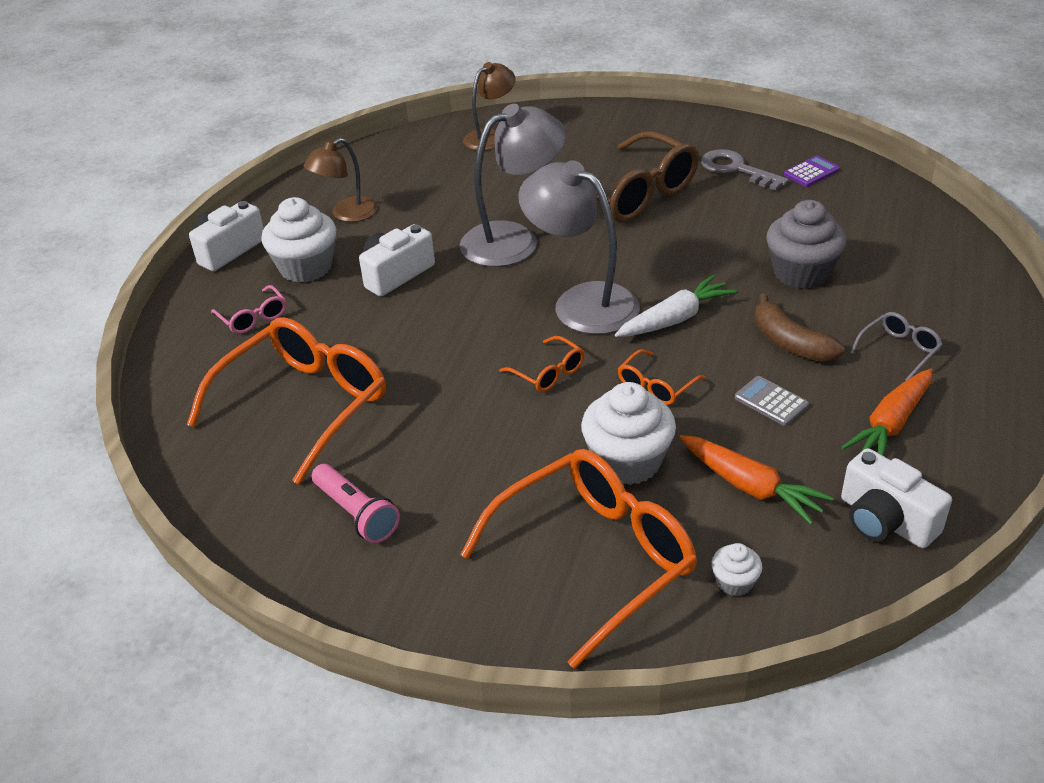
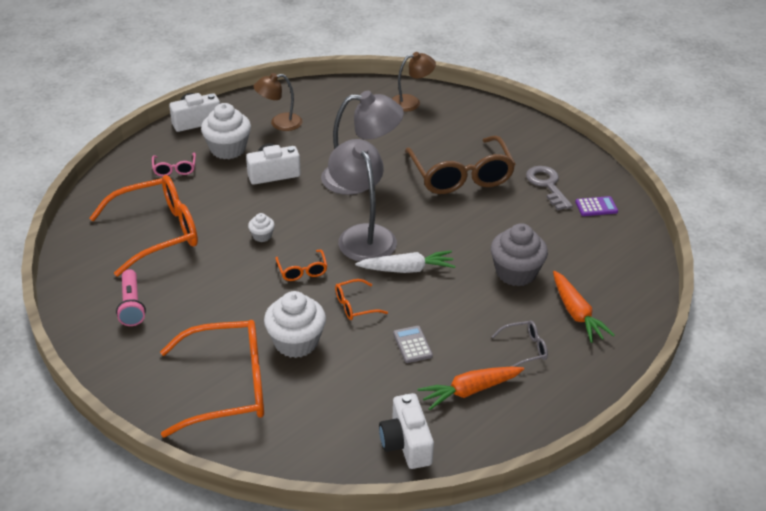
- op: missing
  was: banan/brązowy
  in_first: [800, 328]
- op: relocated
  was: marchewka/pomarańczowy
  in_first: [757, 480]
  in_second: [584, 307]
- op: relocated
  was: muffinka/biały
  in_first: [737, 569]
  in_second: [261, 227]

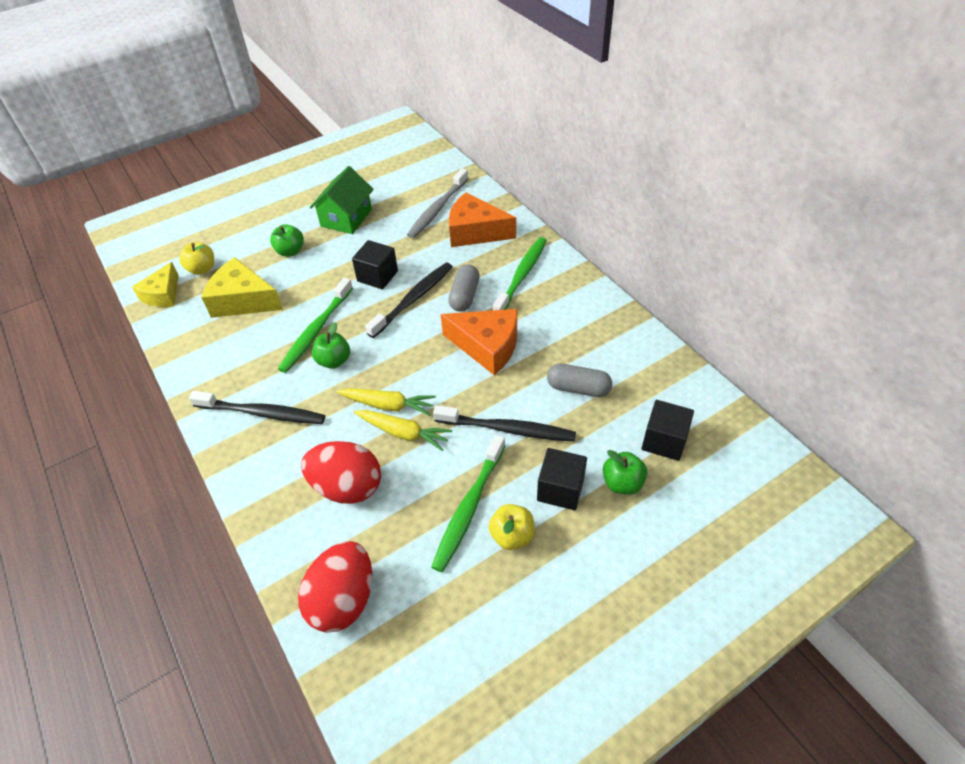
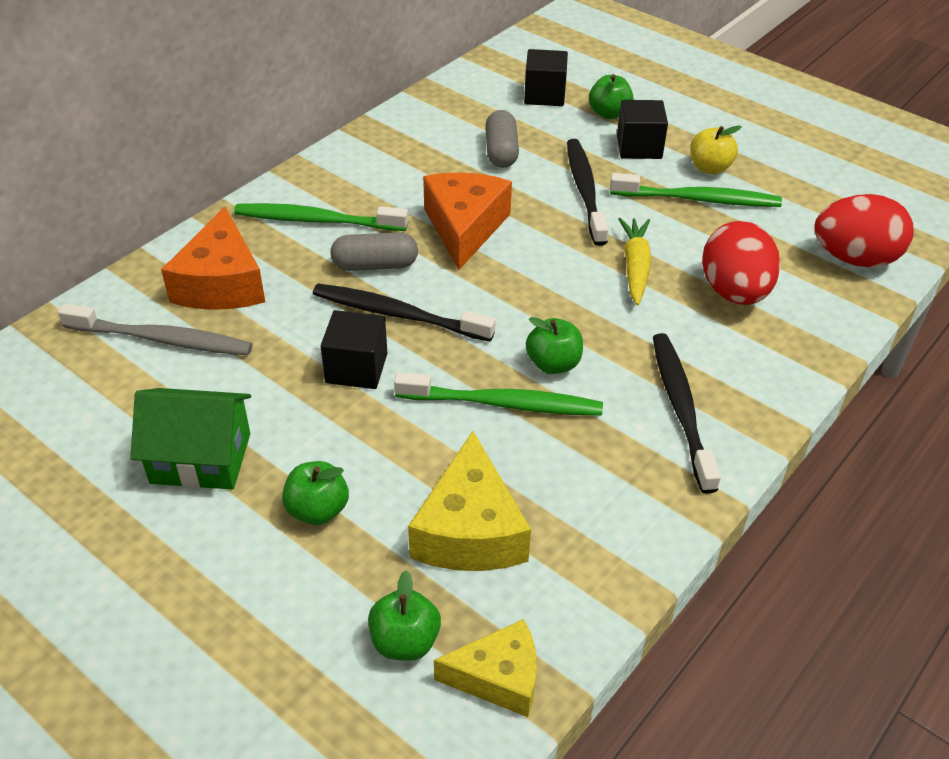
- op: missing
  was: marchewka/żółty
  in_first: [386, 402]
- op: colour
  was: jabłko/żółty
  now: jabłko/zielony
  in_first: [196, 258]
  in_second: [404, 615]

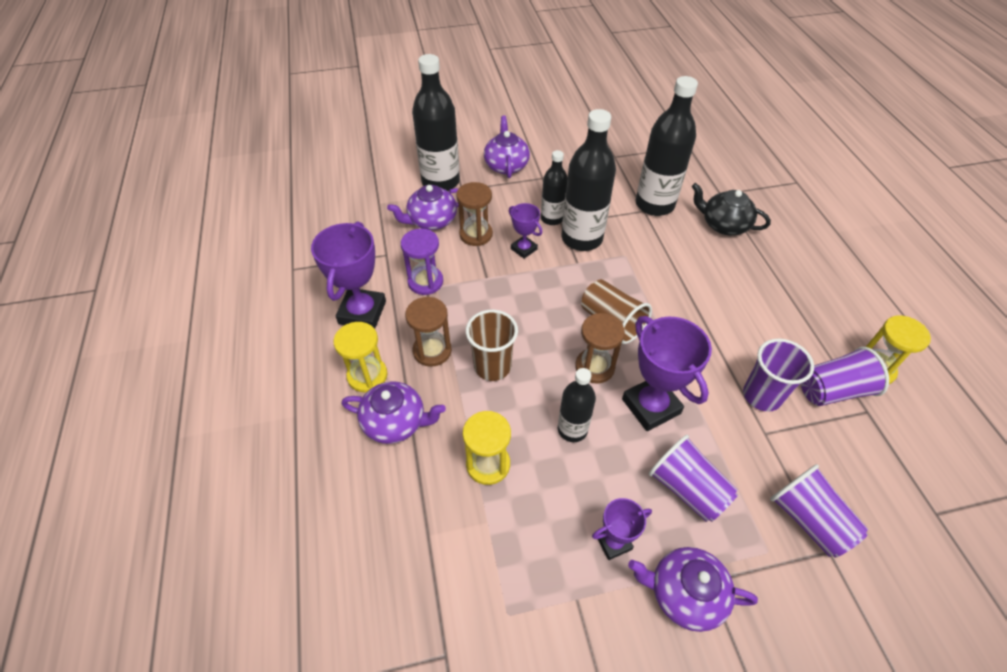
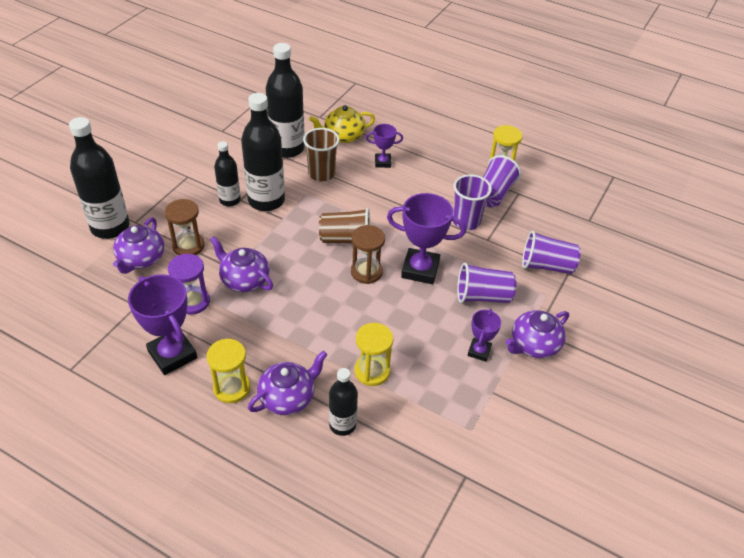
- op: missing
  was: klepsydra/brązowy
  in_first: [428, 332]
- op: relocated
  was: szklanka/brązowy
  in_first: [492, 345]
  in_second: [321, 154]
- op: relocated
  was: imbryk/fioletowy
  in_first: [507, 147]
  in_second: [241, 264]
- op: relocated
  was: puchar/fioletowy
  in_first: [525, 231]
  in_second: [384, 146]
- op: relocated
  was: butelka/czarny
  in_first: [577, 405]
  in_second: [343, 402]
- op: colour
  was: imbryk/czarny
  now: imbryk/żółty
  in_first: [731, 209]
  in_second: [342, 124]

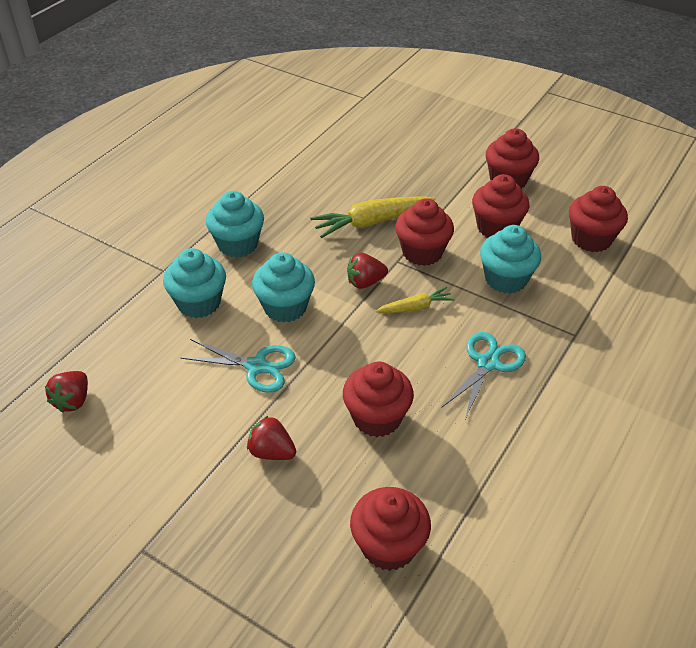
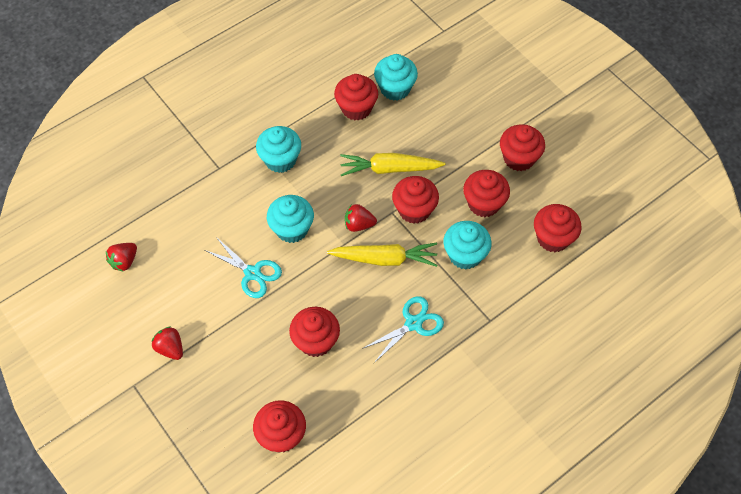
- op: appeared
  now: muffinka/czerwony
  in_second: [356, 97]
- op: relocated
  was: muffinka/turkusowy
  in_first: [194, 283]
  in_second: [396, 77]
- op: relocated
  was: truskawka/czerwony
  in_first: [271, 437]
  in_second: [167, 343]
- op: size
  was: marchewka/żółty
  in_first: [415, 300]
  in_second: [382, 254]
  ratio: 1.77

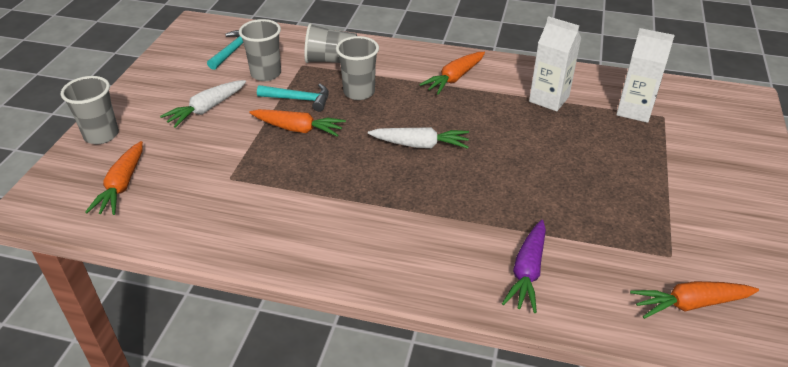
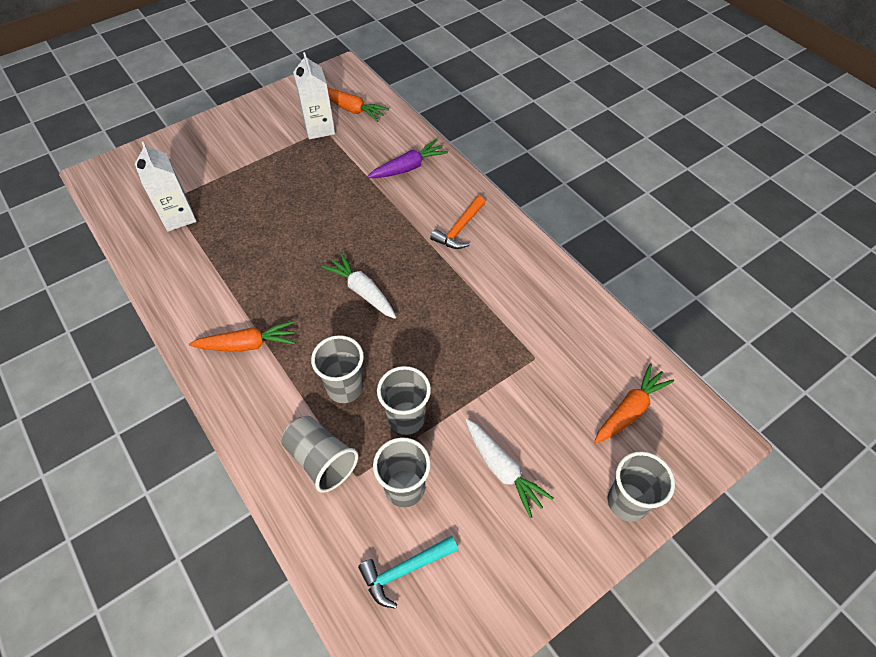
- op: missing
  was: marchewka/pomarańczowy
  in_first: [297, 123]
- op: appeared
  now: młotek/pomarańczowy
  in_second: [457, 222]
- op: relocated
  was: karton mleka/biały
  in_first: [555, 63]
  in_second: [314, 95]
- op: exchanged
  was: młotek/turkusowy
  now: szklanka/szary
  in_first: [293, 98]
  in_second: [404, 400]
- op: spun
  was: marchewka/biały
  in_first: [203, 104]
  in_second: [509, 468]
  clockwise: 60

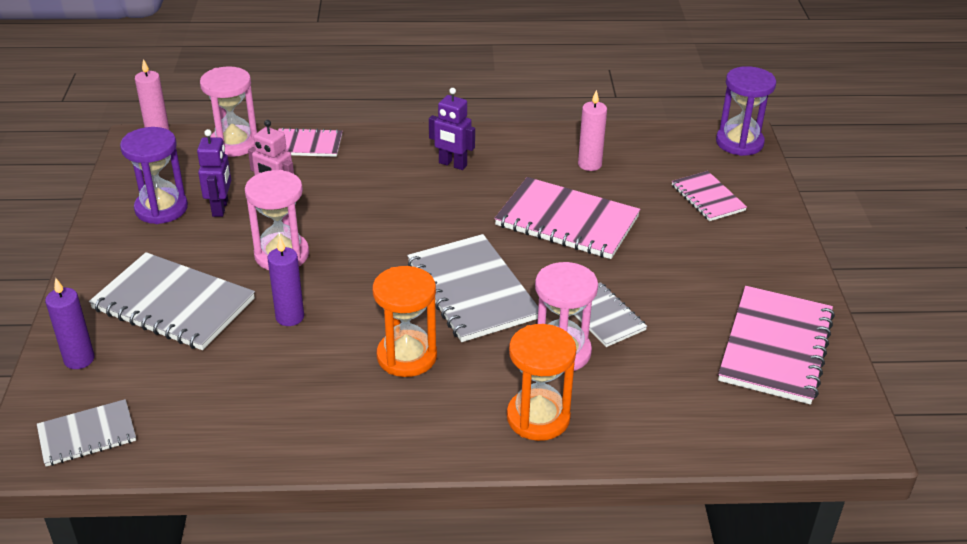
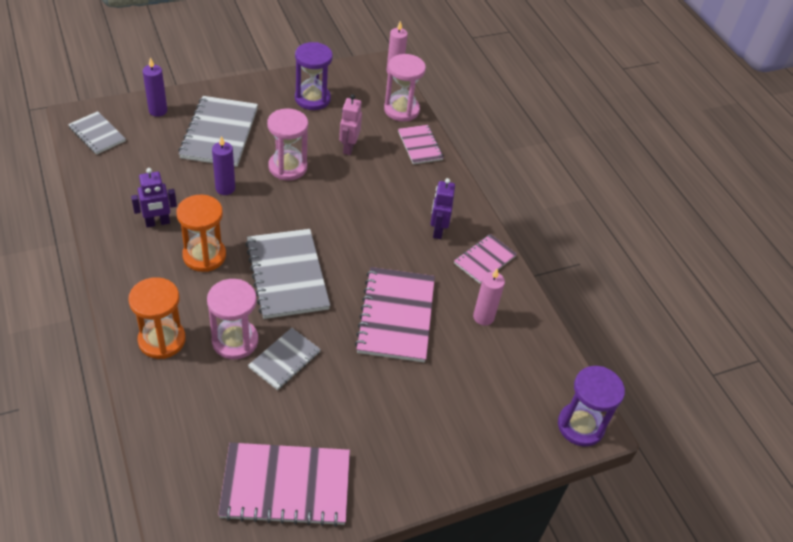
- op: relocated
  was: robot/fioletowy
  in_first: [214, 173]
  in_second: [154, 198]
- op: relocated
  was: zeszyt/różowy
  in_first: [709, 196]
  in_second: [485, 259]
- op: spun
  was: zeszyt/szary
  in_first: [472, 288]
  in_second: [287, 274]
  clockwise: -60

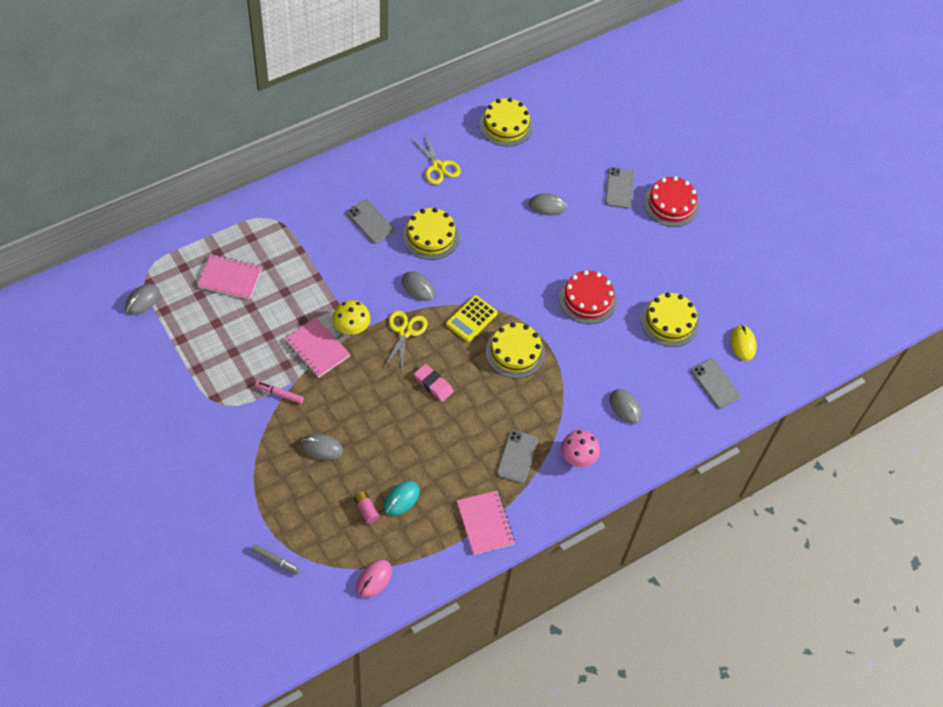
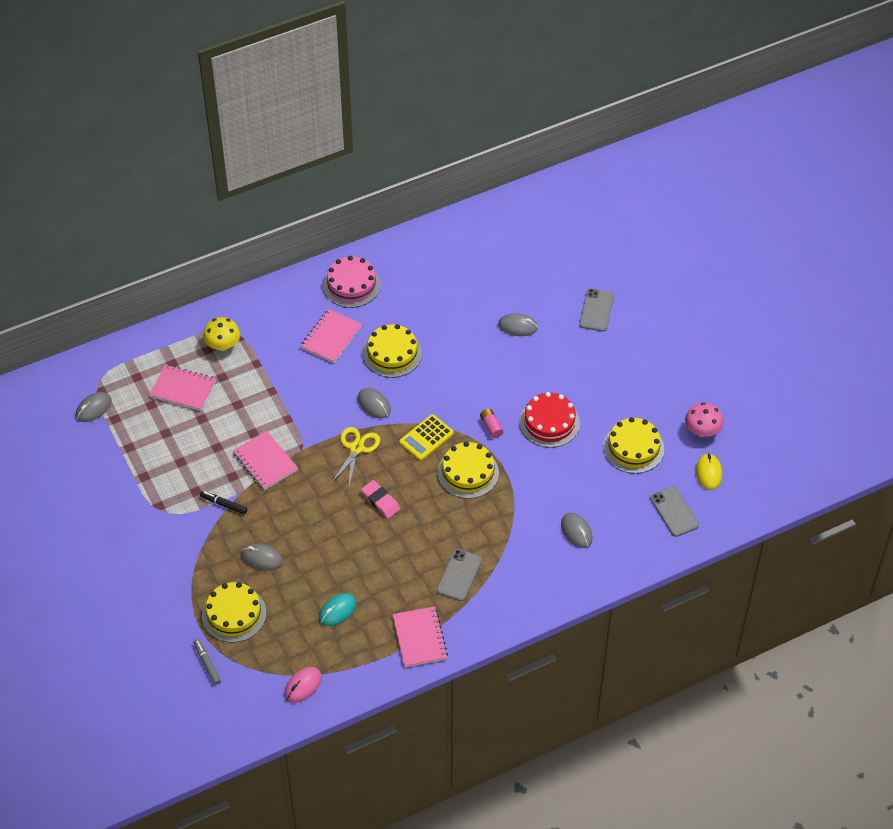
- op: missing
  was: nożyczki/żółty
  in_first: [436, 159]
- op: missing
  was: tort/czerwony
  in_first: [671, 201]
- op: appeared
  now: tort/różowy
  in_second: [352, 282]
- op: relocated
  was: grzyb/żółty
  in_first: [352, 317]
  in_second: [221, 334]
- op: relocated
  was: bateria/różowy
  in_first: [366, 508]
  in_second: [492, 423]
- op: relocated
  was: tort/żółty
  in_first: [506, 122]
  in_second: [234, 612]
- op: relocated
  was: grzyb/różowy
  in_first: [580, 448]
  in_second: [704, 419]
- op: exchanged
  was: telefon/szary
  now: zeszyt/różowy
  in_first: [371, 222]
  in_second: [331, 336]
- op: colour
  was: flamaster/różowy
  now: flamaster/czarny
  in_first: [279, 392]
  in_second: [223, 502]
- op: spun
  was: flamaster/szary
  in_first: [276, 559]
  in_second: [207, 662]
  clockwise: -150

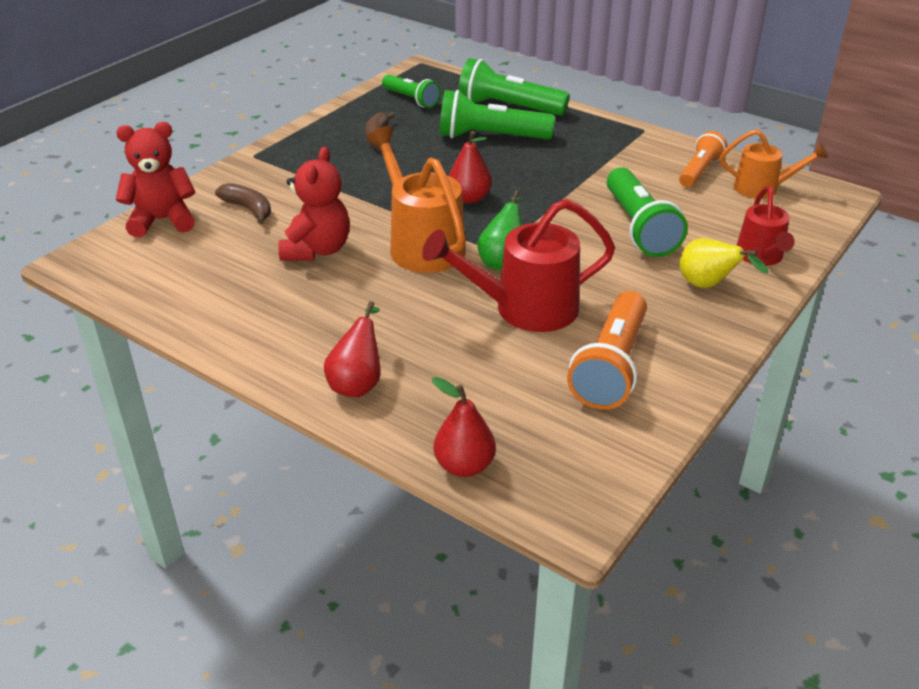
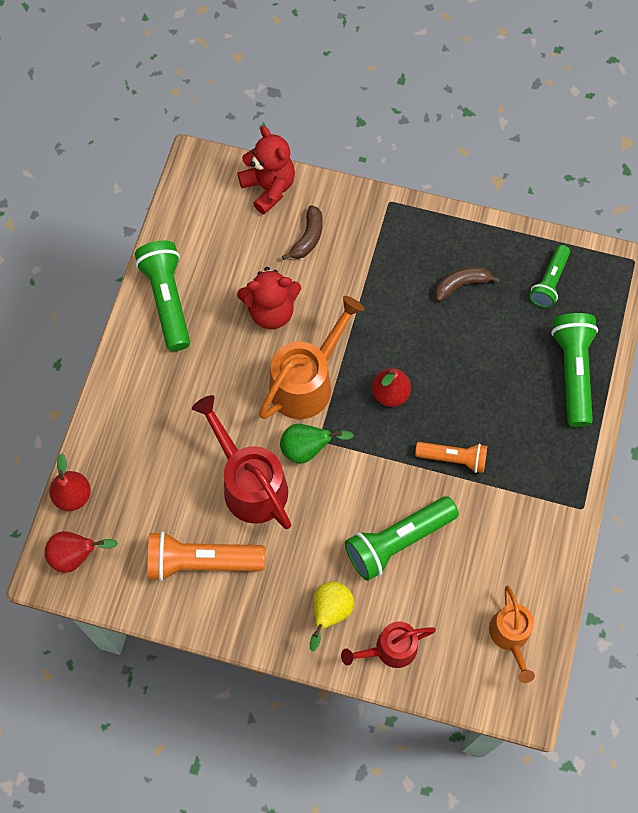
- op: relocated
  was: gruszka/czerwony
  in_first: [352, 349]
  in_second: [81, 552]
- op: relocated
  was: latarka/zielony
  in_first: [497, 114]
  in_second: [162, 296]
- op: relocated
  was: latarka/pomarańczowy
  in_first: [703, 159]
  in_second: [451, 457]

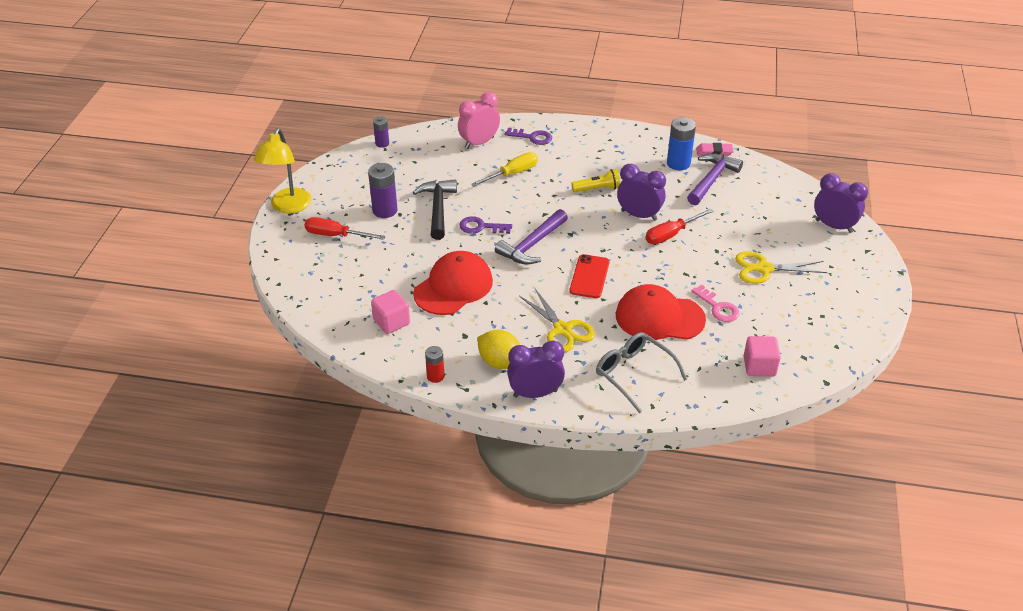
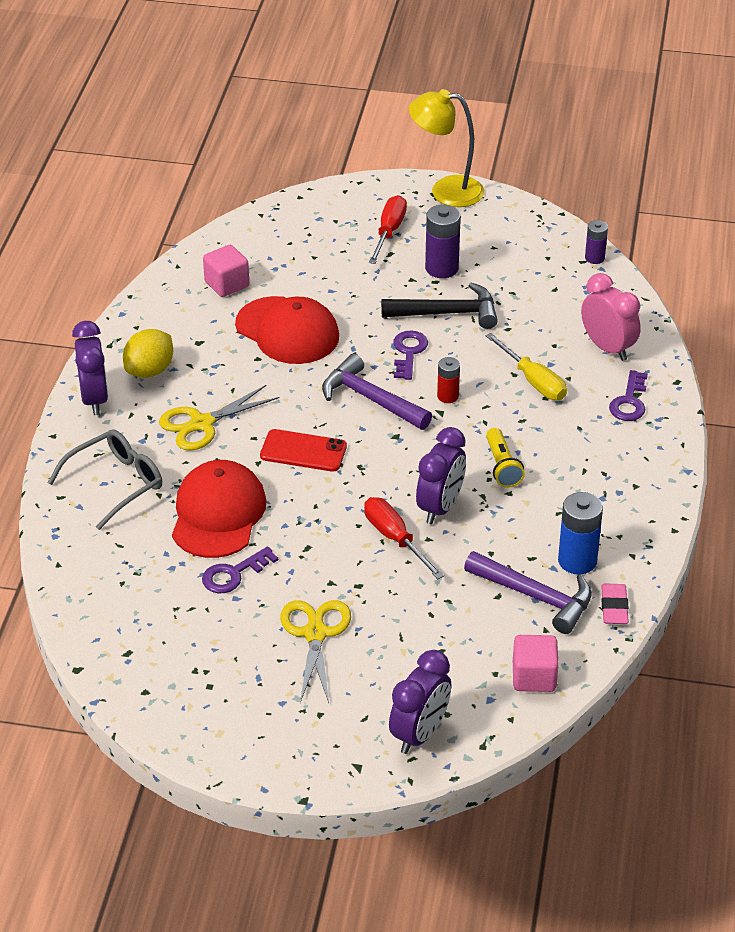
- op: relocated
  was: bateria/czerwony
  in_first: [435, 364]
  in_second: [448, 380]
- op: relocated
  was: sześcian/różowy
  in_first: [762, 356]
  in_second: [536, 663]
- op: colour
  was: klucz/różowy
  now: klucz/fioletowy
  in_first: [715, 303]
  in_second: [240, 569]

